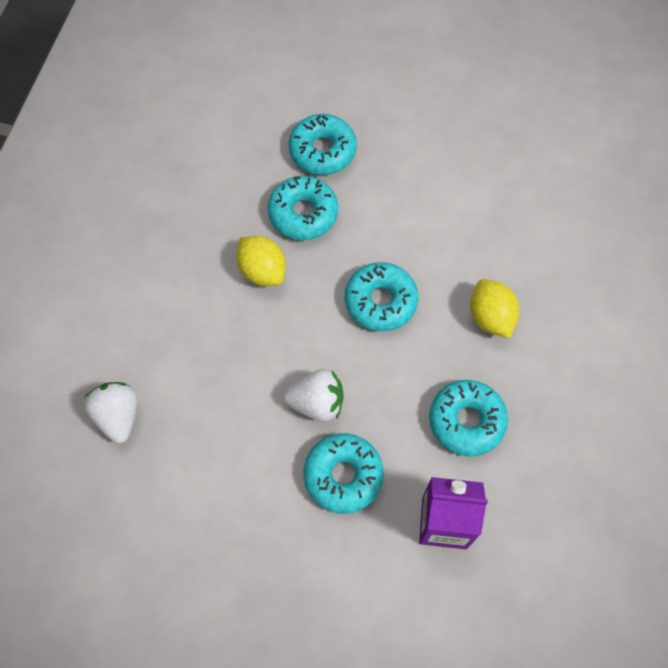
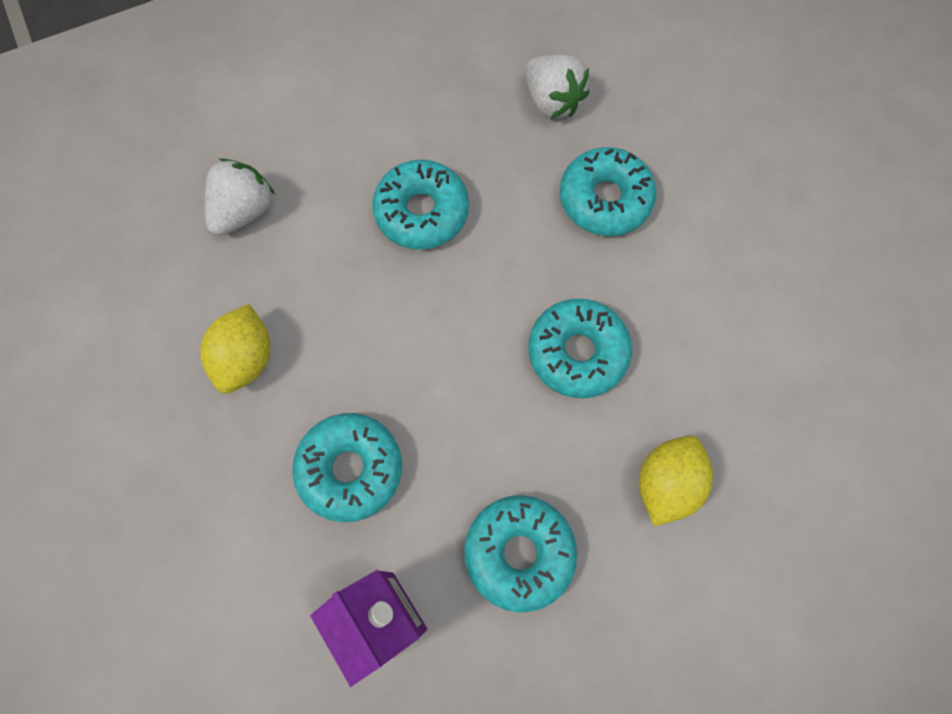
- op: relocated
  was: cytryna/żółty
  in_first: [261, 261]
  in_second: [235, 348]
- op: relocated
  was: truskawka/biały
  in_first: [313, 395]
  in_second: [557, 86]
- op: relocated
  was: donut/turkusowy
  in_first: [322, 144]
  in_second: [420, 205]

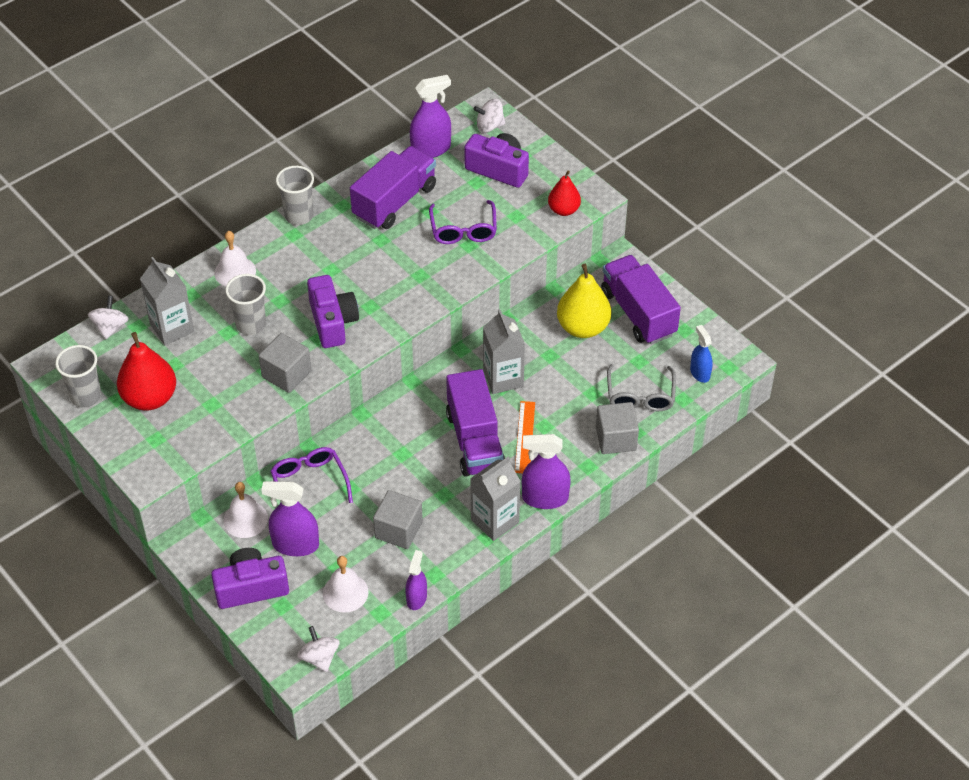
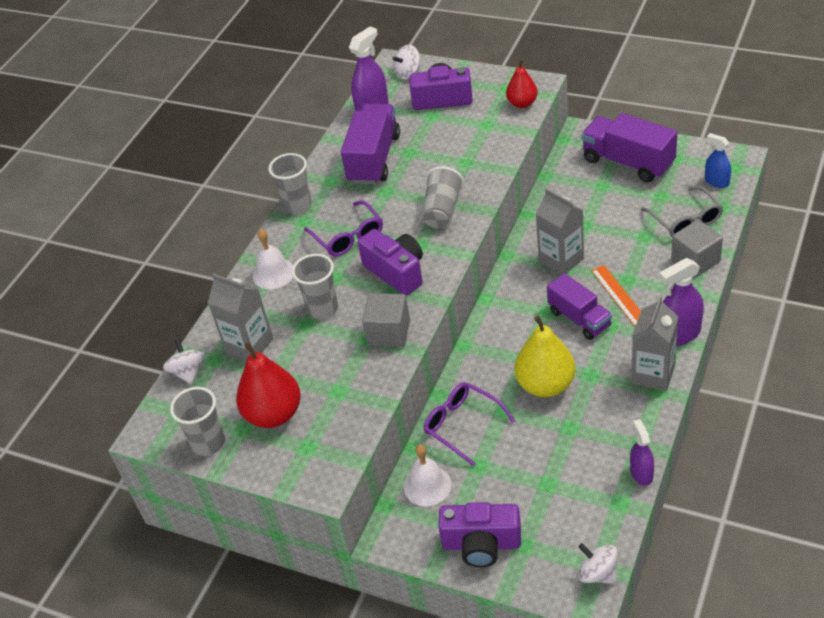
- op: missing
  was: spryskiwacz/fioletowy
  in_first: [290, 518]
- op: missing
  was: dzwonek/biały
  in_first: [346, 584]
- op: missing
  was: sześcian/szary
  in_first: [398, 519]
- op: appeared
  now: szklanka/szary
  in_second: [442, 197]
- op: relocated
  was: okulary/fioletowy
  in_first: [463, 222]
  in_second: [343, 228]
- op: relocated
  was: gruszka/żółty
  in_first: [584, 301]
  in_second: [545, 356]
- op: spun
  was: aparat fotograficzny/fioletowy
  in_first: [250, 578]
  in_second: [479, 534]
  clockwise: -135
- op: size
  was: ciężarówka/fioletowy
  in_first: [475, 423]
  in_second: [579, 306]
  ratio: 0.67

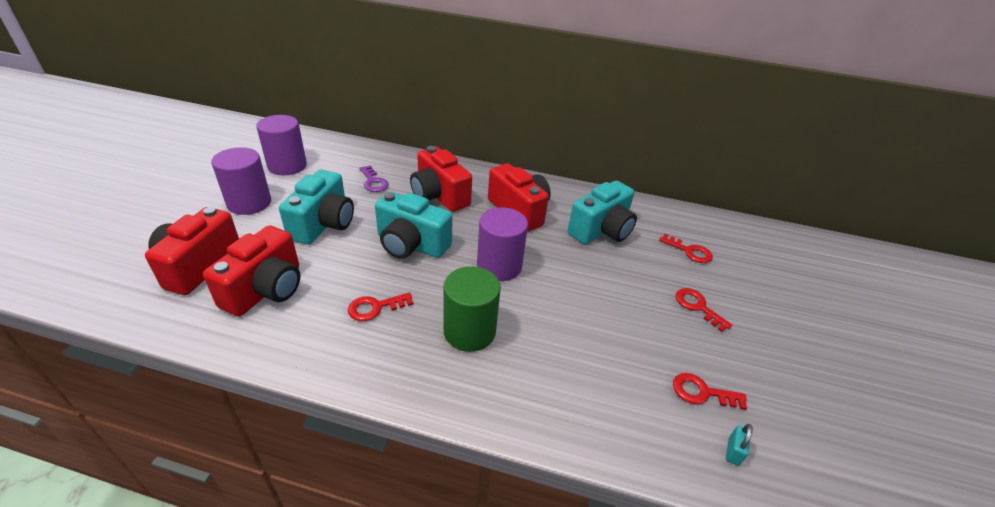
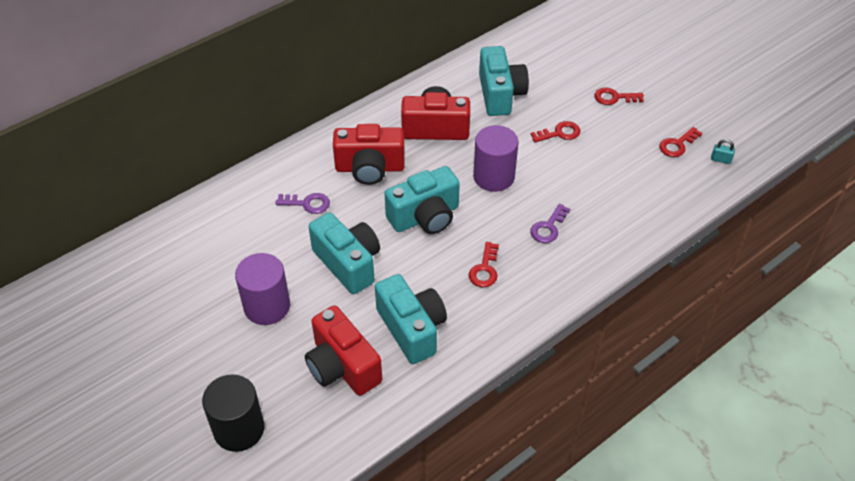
- op: missing
  was: walec/fioletowy
  in_first: [281, 145]
- op: appeared
  now: walec/czarny
  in_second: [233, 413]
- op: relocated
  was: klucz/czerwony
  in_first: [686, 248]
  in_second: [555, 131]
- op: exchanged
  was: walec/zielony
  now: klucz/fioletowy
  in_first: [472, 309]
  in_second: [550, 223]
- op: colour
  was: aparat fotograficzny/czerwony
  now: aparat fotograficzny/turkusowy
  in_first: [251, 271]
  in_second: [411, 319]
- op: spun
  was: kłódka/turkusowy
  in_first: [739, 445]
  in_second: [723, 151]
  clockwise: -45

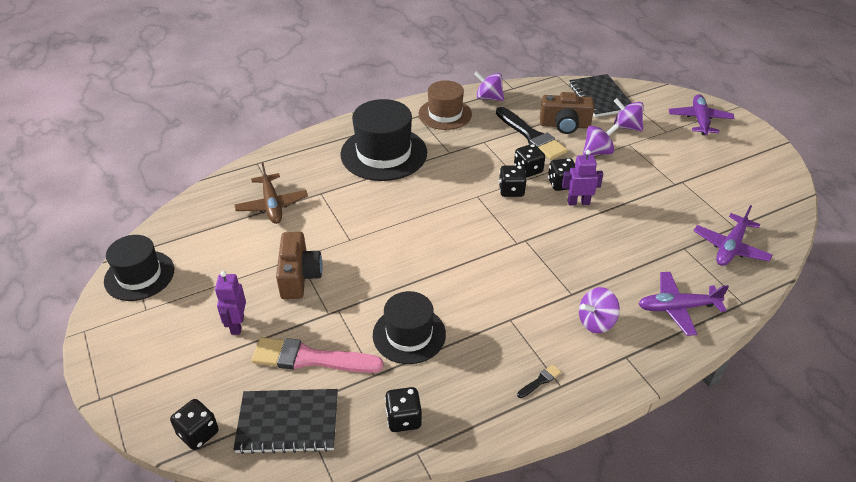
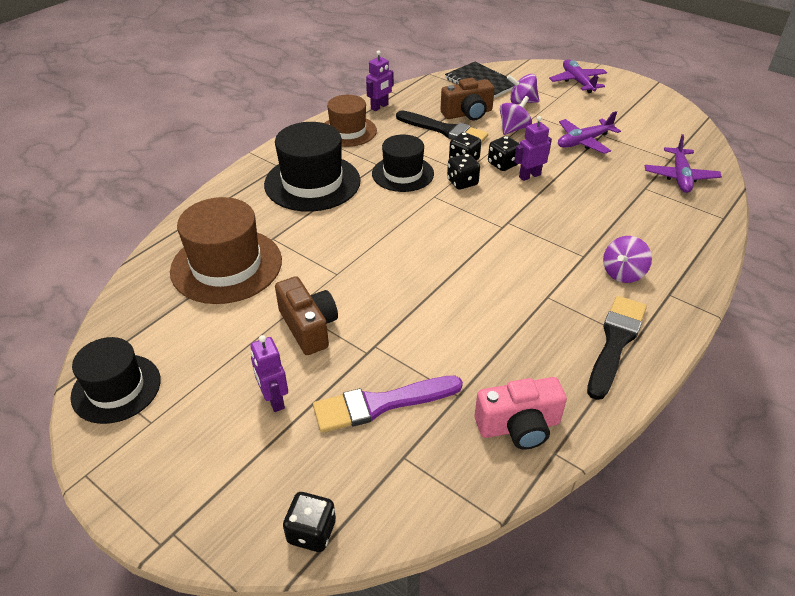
- op: missing
  was: zeszyt/czarny
  in_first: [285, 421]
- op: relocated
  was: kapelusz/czarny
  in_first: [409, 327]
  in_second: [403, 163]
- op: relocated
  was: samolot/fioletowy
  in_first: [684, 304]
  in_second: [589, 132]
- op: exchanged
  was: samolot/brązowy
  now: kapelusz/brązowy
  in_first: [271, 193]
  in_second: [226, 250]
- op: exchanged
  was: kostka do gry/czarny
  now: aparat fotograficzny/różowy
  in_first: [403, 409]
  in_second: [521, 413]
- op: exchanged
  was: bączek/fioletowy
  now: robot/fioletowy
  in_first: [489, 86]
  in_second: [380, 81]
- op: colour
  was: pędzel/różowy
  now: pędzel/fioletowy
  in_first: [318, 355]
  in_second: [388, 404]
- op: size
  was: pędzel/czarny
  in_first: [539, 381]
  in_second: [617, 348]
  ratio: 2.48

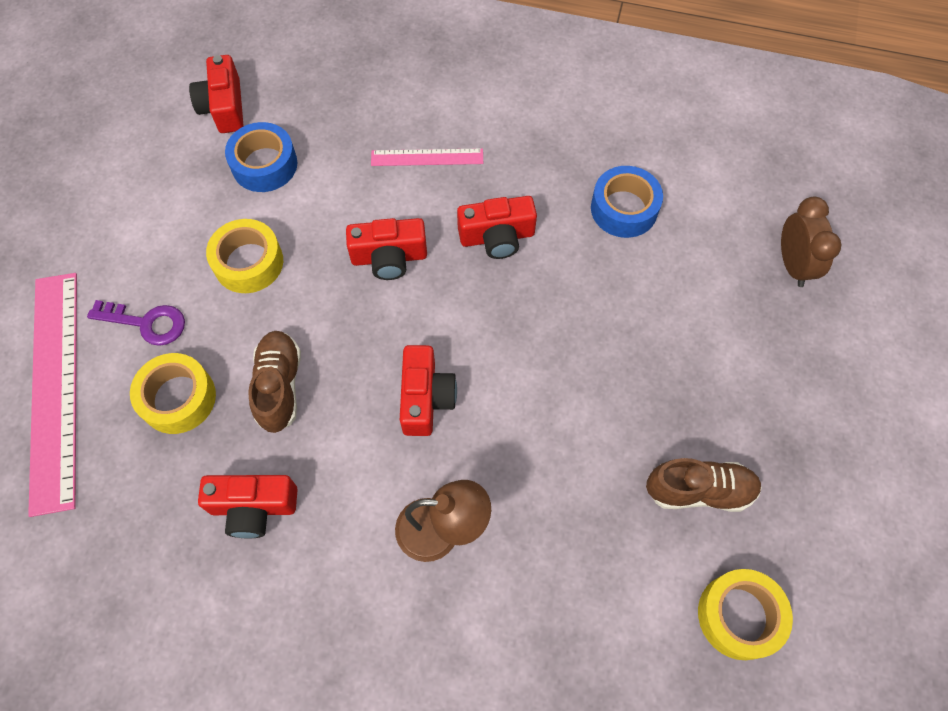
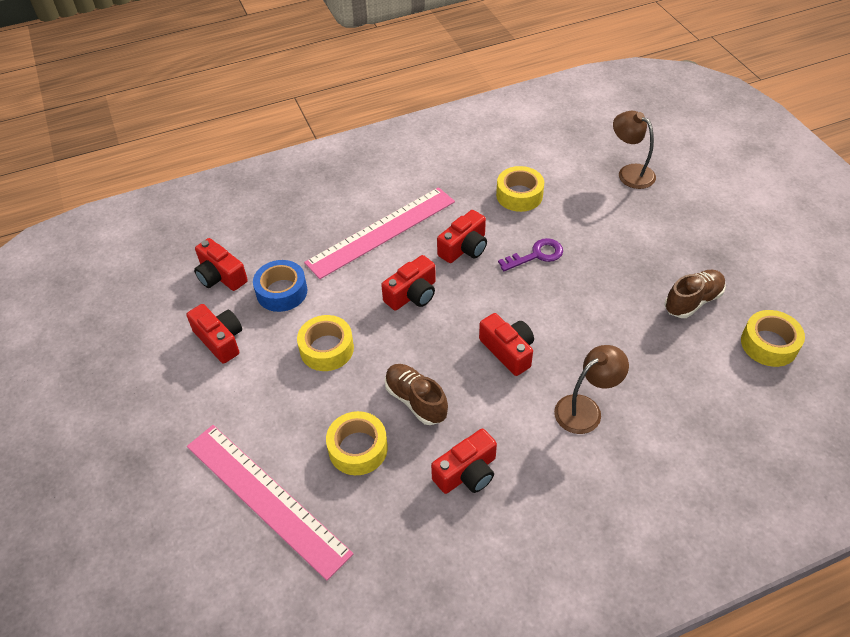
- op: appeared
  now: aparat fotograficzny/czerwony
  in_second: [214, 334]
- op: relocated
  was: klucz/fioletowy
  in_first: [136, 323]
  in_second: [530, 254]
- op: exchanged
  was: budzik/brązowy
  now: lampka/brązowy
  in_first: [811, 242]
  in_second: [634, 150]
- op: colour
  was: taśma klejąca/niebieski
  now: taśma klejąca/żółty
  in_first: [627, 202]
  in_second: [520, 189]
- op: size
  was: linijka/różowy
  in_first: [427, 157]
  in_second: [379, 233]
  ratio: 2.02

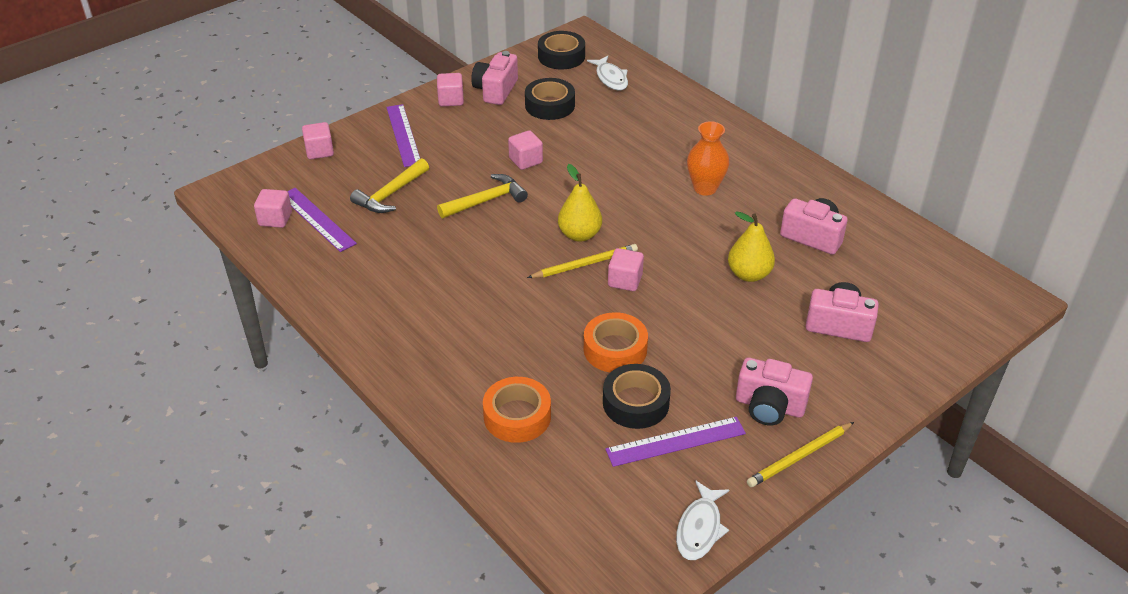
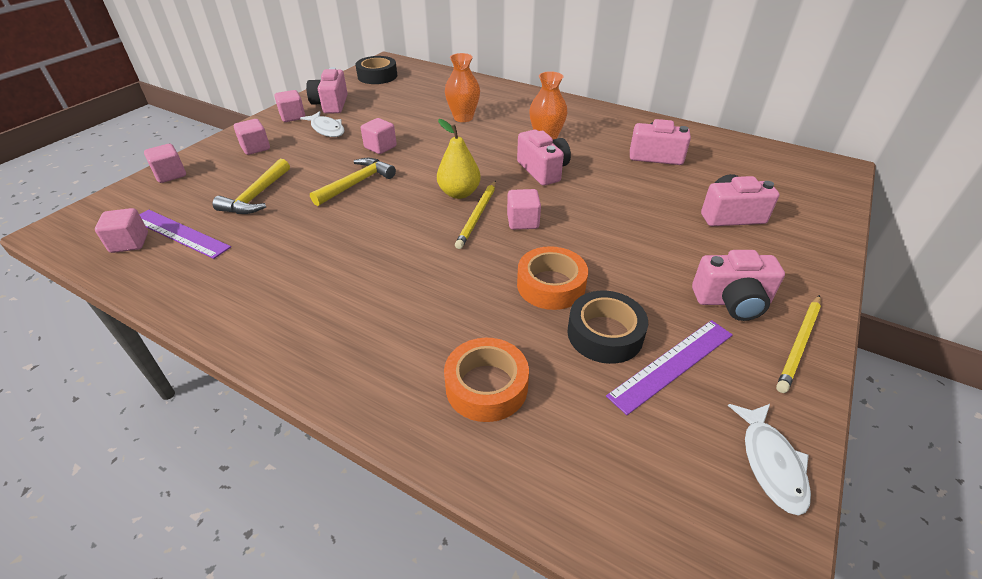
- op: missing
  was: taśma klejąca/czarny
  in_first: [550, 99]
- op: missing
  was: gruszka/żółty
  in_first: [751, 246]
- op: appeared
  now: wazon/pomarańczowy
  in_second: [462, 87]
- op: appeared
  now: aparat fotograficzny/różowy
  in_second: [544, 158]
- op: relocated
  was: ryba/biały
  in_first: [607, 73]
  in_second: [322, 124]
- op: exchanged
  was: linijka/fioletowy
  now: sześcian/różowy
  in_first: [403, 135]
  in_second: [252, 137]
- op: spun
  was: ołówek/żółty
  in_first: [582, 261]
  in_second: [475, 215]
  clockwise: 150

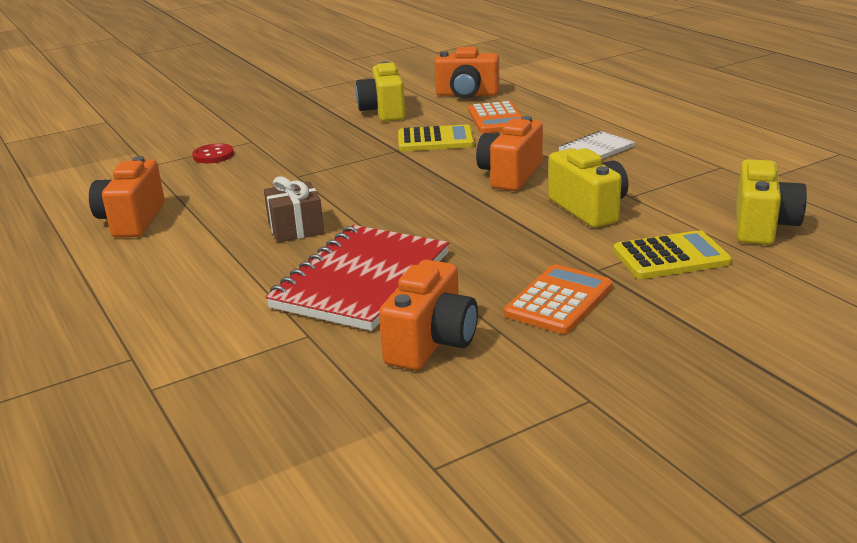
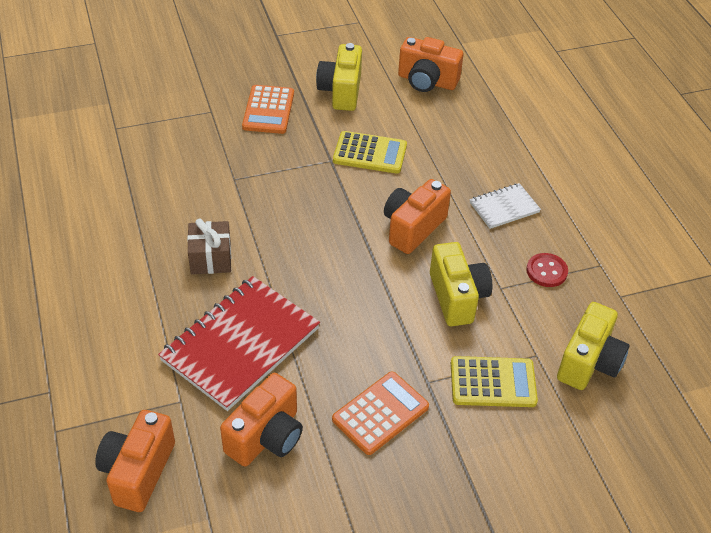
- op: relocated
  was: aparat fotograficzny/pomarańczowy
  in_first: [127, 197]
  in_second: [135, 461]
- op: relocated
  was: guzik/czerwony
  in_first: [213, 153]
  in_second: [547, 270]
- op: relocated
  was: kalkulator/pomarańczowy
  in_first: [495, 117]
  in_second: [268, 109]

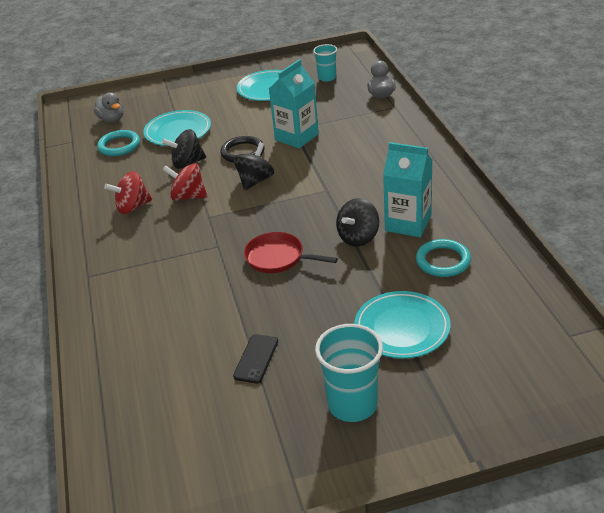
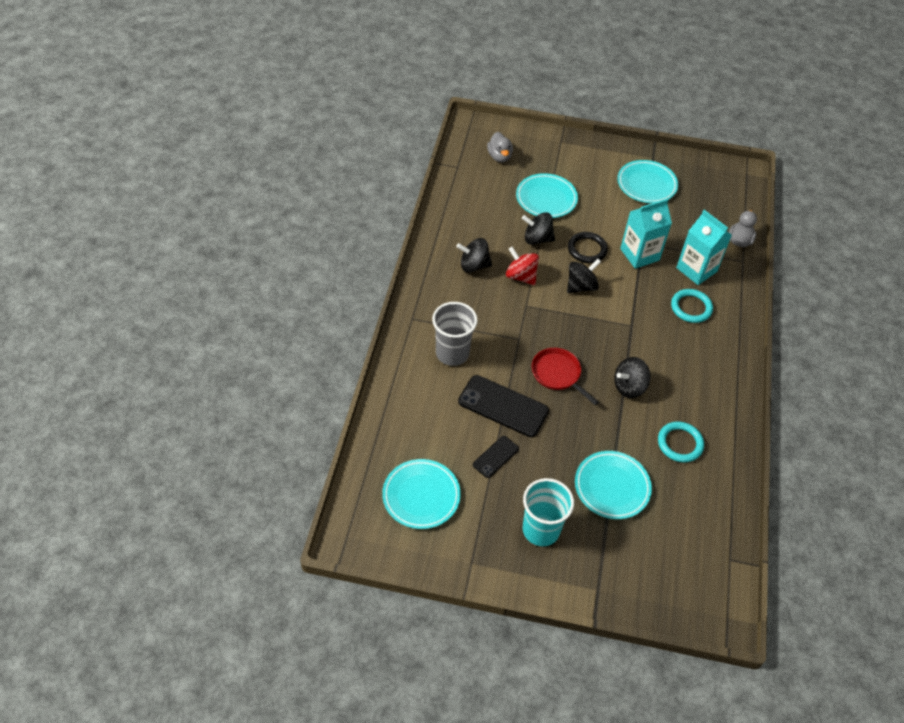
- op: missing
  was: szklanka/turkusowy
  in_first: [325, 63]
- op: appeared
  now: talerz/turkusowy
  in_second: [421, 494]
- op: appeared
  now: szklanka/szary
  in_second: [455, 334]
- op: appeared
  now: telefon/czarny
  in_second: [503, 406]
- op: relocated
  was: pierścień/turkusowy
  in_first: [118, 143]
  in_second: [692, 306]
- op: relocated
  was: karton mleka/turkusowy
  in_first: [407, 189]
  in_second: [704, 247]
- op: colour
  was: bączek/czerwony
  now: bączek/czarny
  in_first: [128, 192]
  in_second: [474, 255]

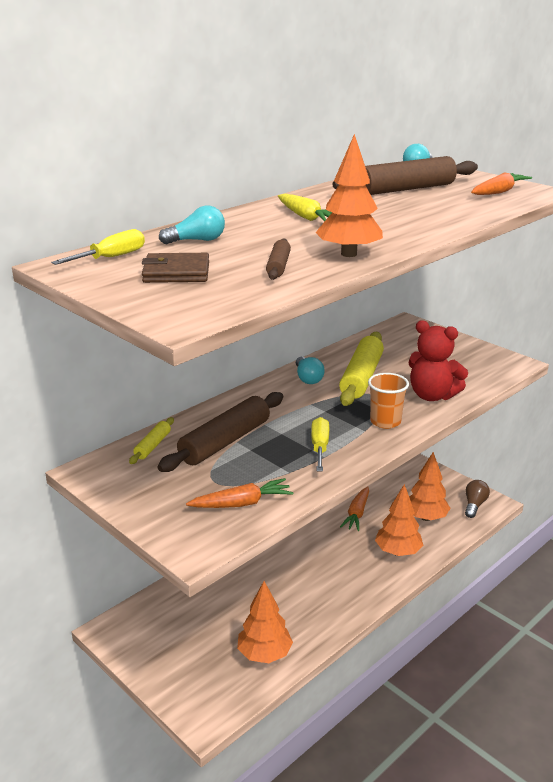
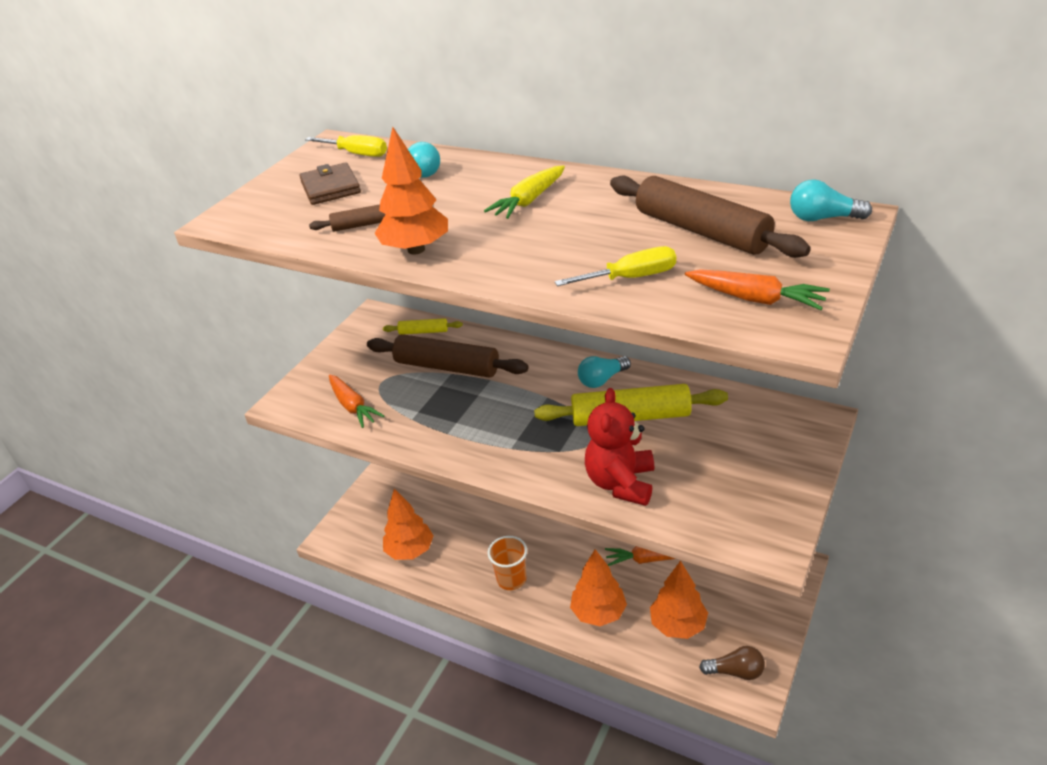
- op: relocated
  was: śrubokręt/żółty
  in_first: [320, 444]
  in_second: [615, 266]
- op: relocated
  was: szklanka/pomarańczowy
  in_first: [388, 401]
  in_second: [507, 563]

